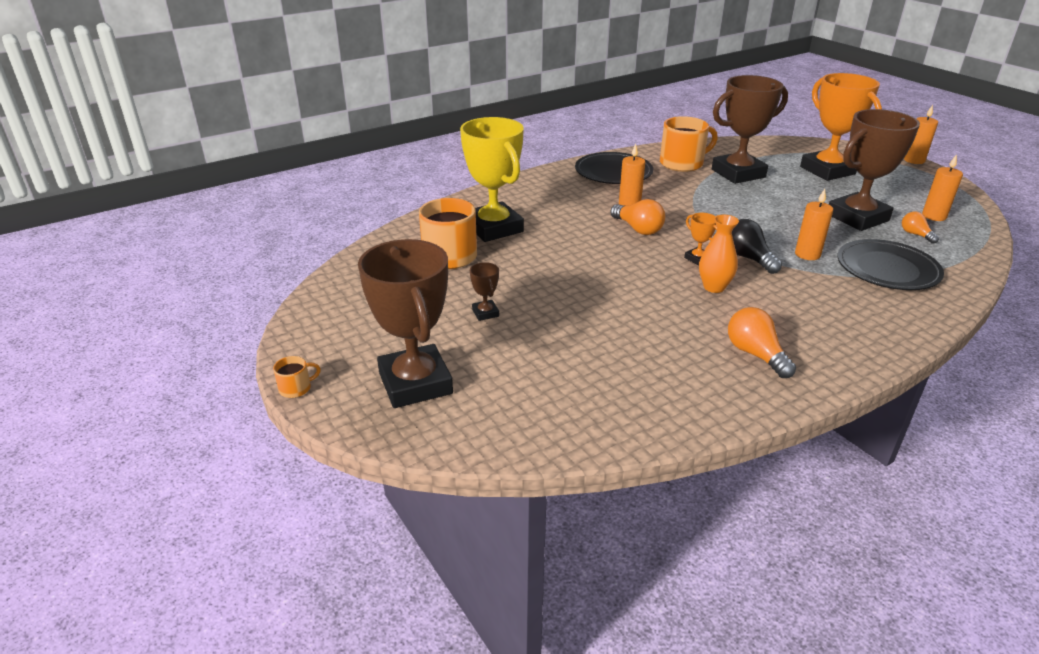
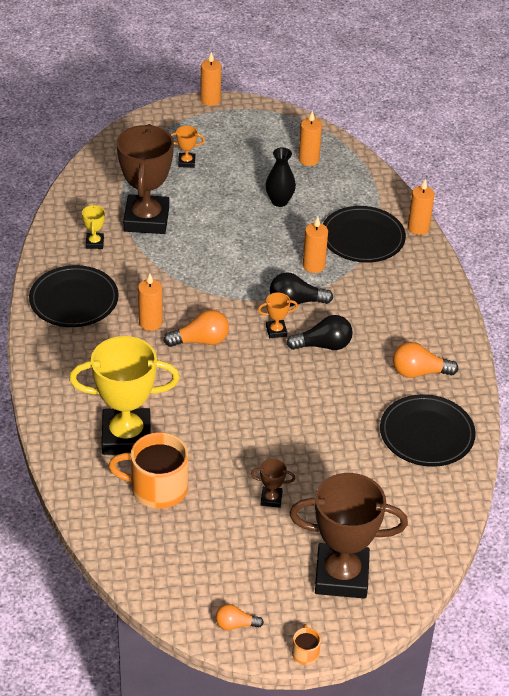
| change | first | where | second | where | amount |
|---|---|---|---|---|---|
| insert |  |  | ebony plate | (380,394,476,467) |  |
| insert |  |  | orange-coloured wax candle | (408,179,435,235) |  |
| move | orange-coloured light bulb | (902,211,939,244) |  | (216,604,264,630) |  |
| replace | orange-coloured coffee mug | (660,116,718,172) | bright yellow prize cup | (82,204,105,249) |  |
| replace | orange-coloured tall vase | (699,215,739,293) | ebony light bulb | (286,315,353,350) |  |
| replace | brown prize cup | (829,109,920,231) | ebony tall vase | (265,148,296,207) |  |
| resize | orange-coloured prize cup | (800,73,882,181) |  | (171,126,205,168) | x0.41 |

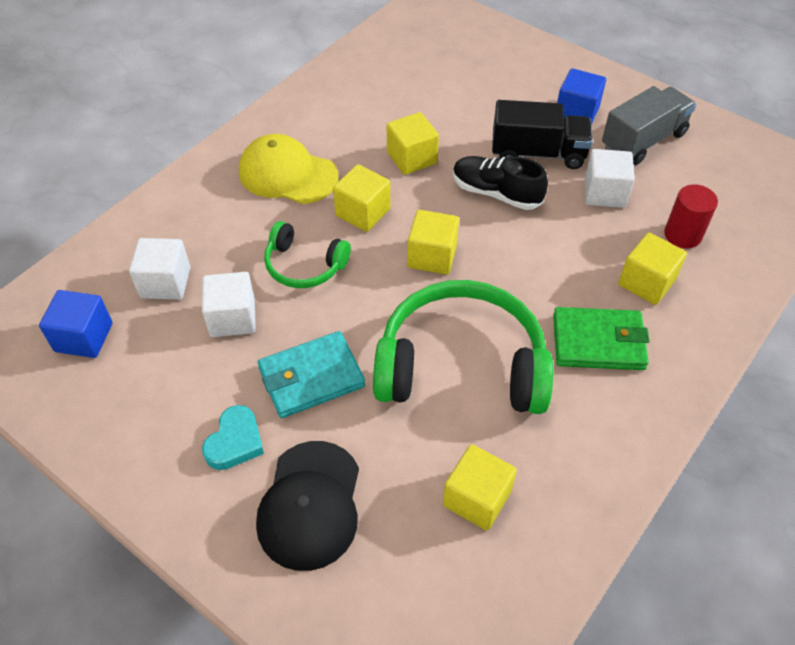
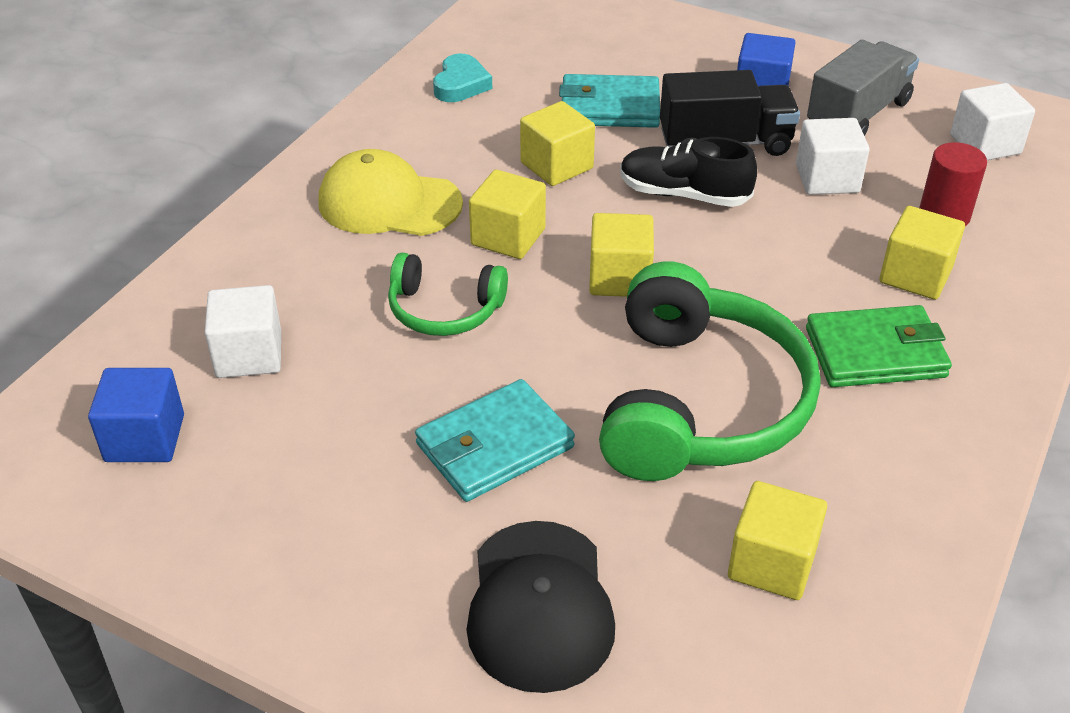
| change | first | where | second | where | amount |
|---|---|---|---|---|---|
| insert |  |  | aqua billfold | (559,74,660,128) |  |
| move | pure white block | (202,272,256,337) |  | (950,83,1035,160) |  |
| move | aqua heart | (202,405,264,470) |  | (433,54,492,102) |  |
| rotate | leaf-green headphones | (373,280,553,414) |  | (599,261,821,481) | 105 degrees clockwise |

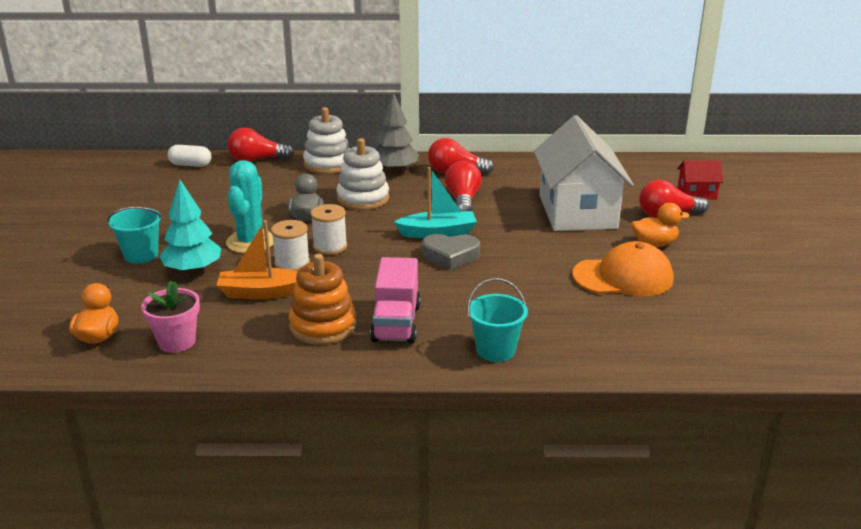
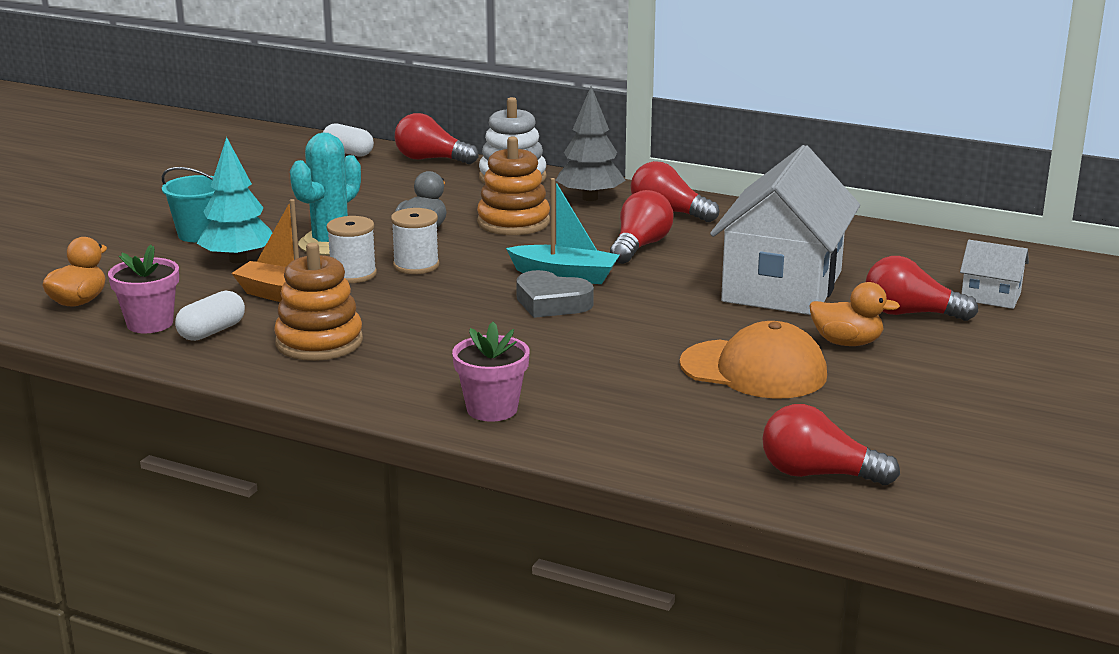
| change | first | where | second | where | amount |
|---|---|---|---|---|---|
| delete | pink lorry | (370,257,421,344) |  |  |  |
| insert |  |  | pure white pill | (175,291,245,341) |  |
| insert |  |  | crimson light bulb | (762,404,900,485) |  |
| replace | aqua pail | (467,278,528,362) | pink flower pot | (452,322,530,422) |  |
| recolor | pure white stacking rings | (336,138,389,210) | orange-coloured stacking rings | (477,136,550,235) |  |
| recolor | crimson cottage | (677,160,723,200) | pure white cottage | (960,240,1029,309) |  |

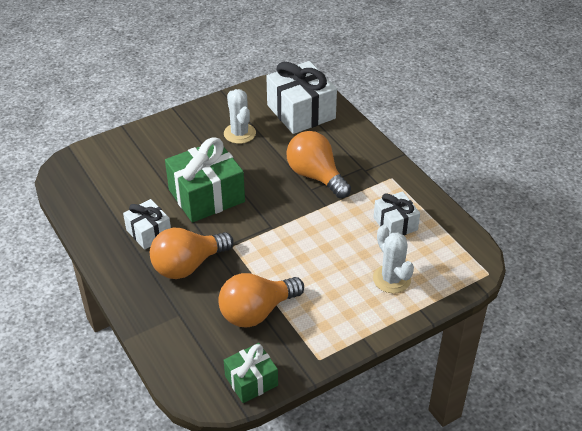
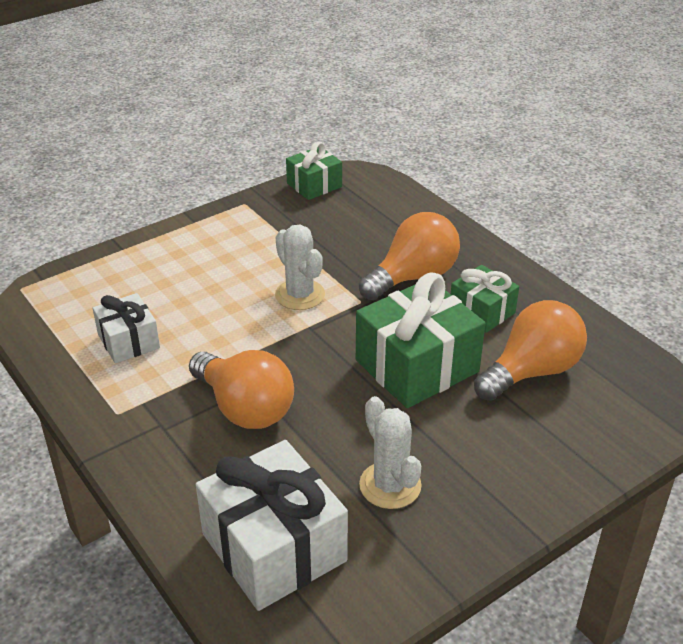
| change | first | where | second | where | amount |
|---|---|---|---|---|---|
| move | orange-coloured light bulb | (218,273,304,327) |  | (474,300,587,401) |  |
| move | pure white cactus | (373,225,414,293) |  | (275,225,325,310) |  |
| recolor | pure white present | (123,199,171,250) | leaf-green present | (451,265,519,333) |  |

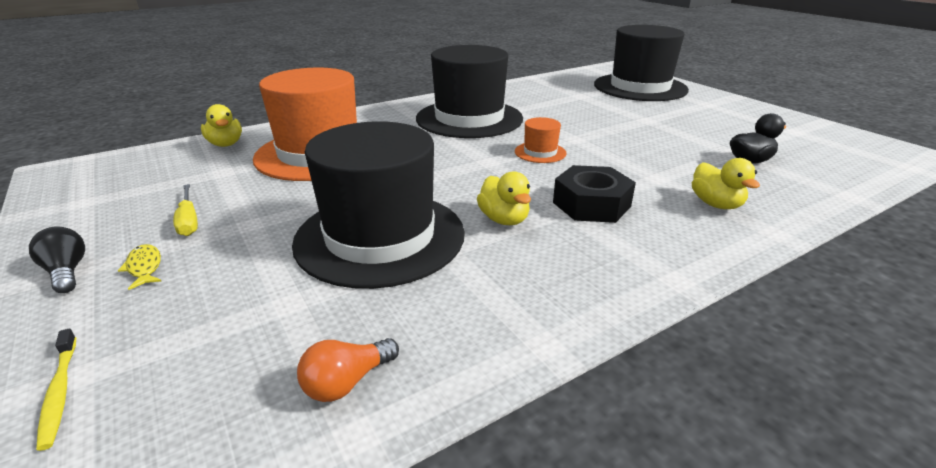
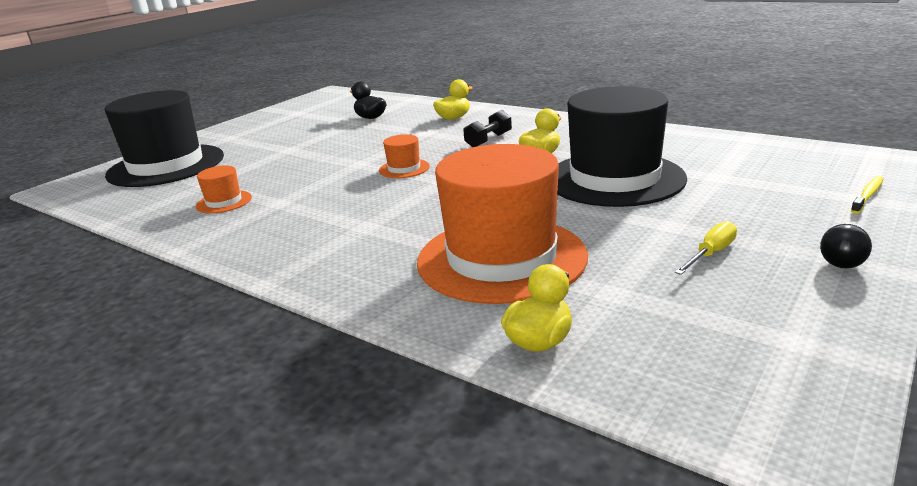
| change | first | where | second | where | amount |
|---|---|---|---|---|---|
| delete | bright yellow fish | (118,244,161,290) |  |  |  |
| delete | orange-coloured light bulb | (297,338,399,402) |  |  |  |
| delete | ebony tall hat | (416,45,523,138) |  |  |  |
| insert |  |  | orange-coloured tall hat | (196,165,252,214) |  |
| replace | ebony hex nut | (553,165,636,223) | ebony dumbbell | (463,110,512,147) |  |

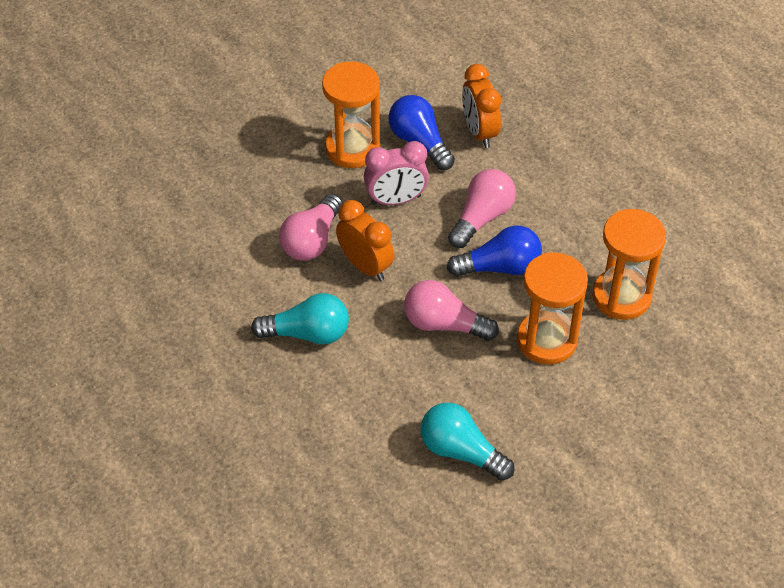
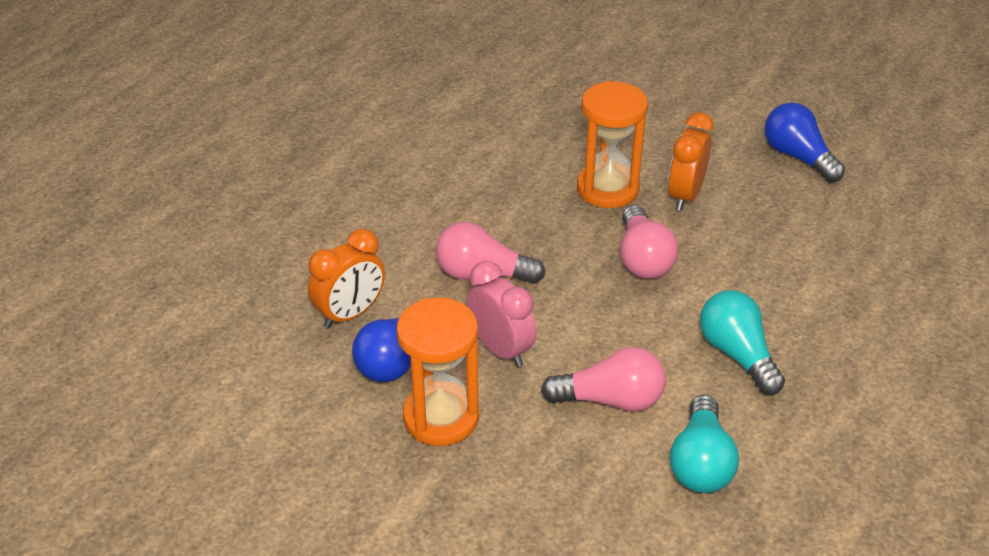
| change | first | where | second | where | amount |
|---|---|---|---|---|---|
| delete | orange-coloured hourglass | (592,209,666,320) |  |  |  |
| move | orange-coloured clock | (336,200,394,281) |  | (668,112,714,211) |  |
| move | aqua light bulb | (420,403,515,481) |  | (670,394,739,493) |  |
| move | blue light bulb | (447,225,542,277) |  | (765,103,845,183) |  |

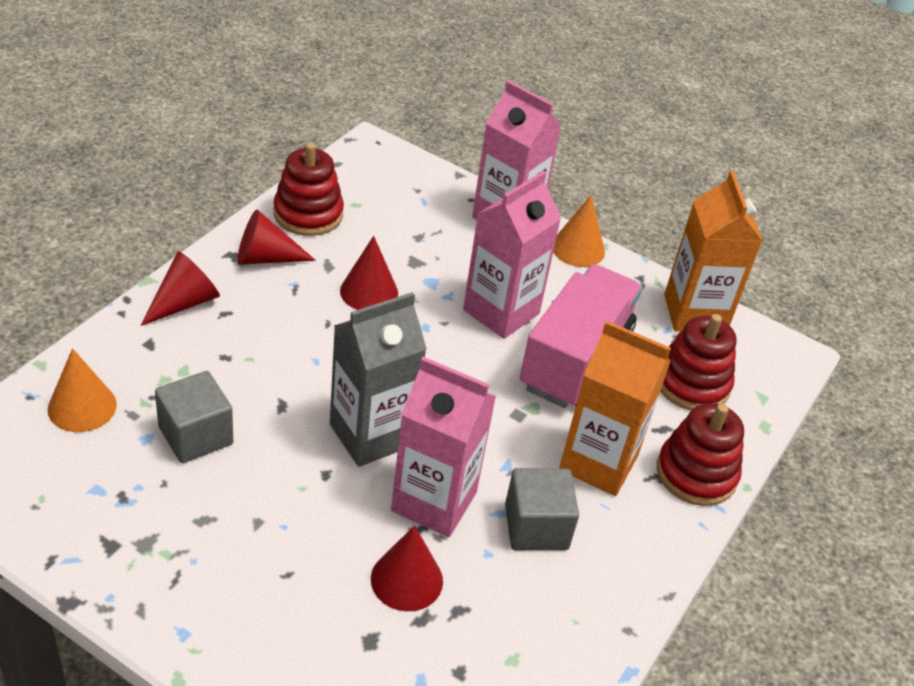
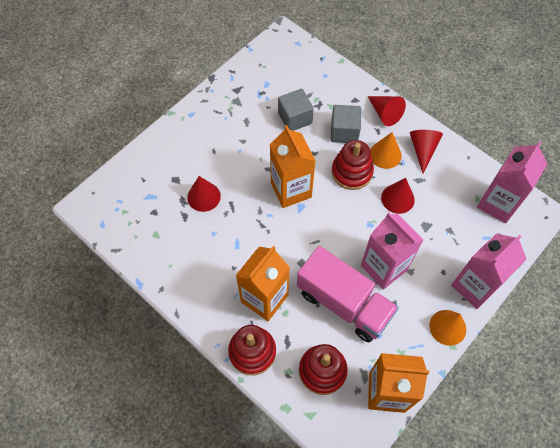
| change | first | where | second | where | amount |
|---|---|---|---|---|---|
| move | orange-coloured cone shape | (48,348,117,432) |  | (370,132,402,169) |  |
| move | crimson stacking rings | (273,143,344,236) |  | (332,140,374,190) |  |
| move | pink juice carton | (391,357,496,537) |  | (477,141,548,223) |  |
| move | grey block | (505,468,579,550) |  | (331,105,361,143) |  |
| recolor | grey juice carton | (330,292,427,467) | orange-coloured juice carton | (270,125,316,208) |  |

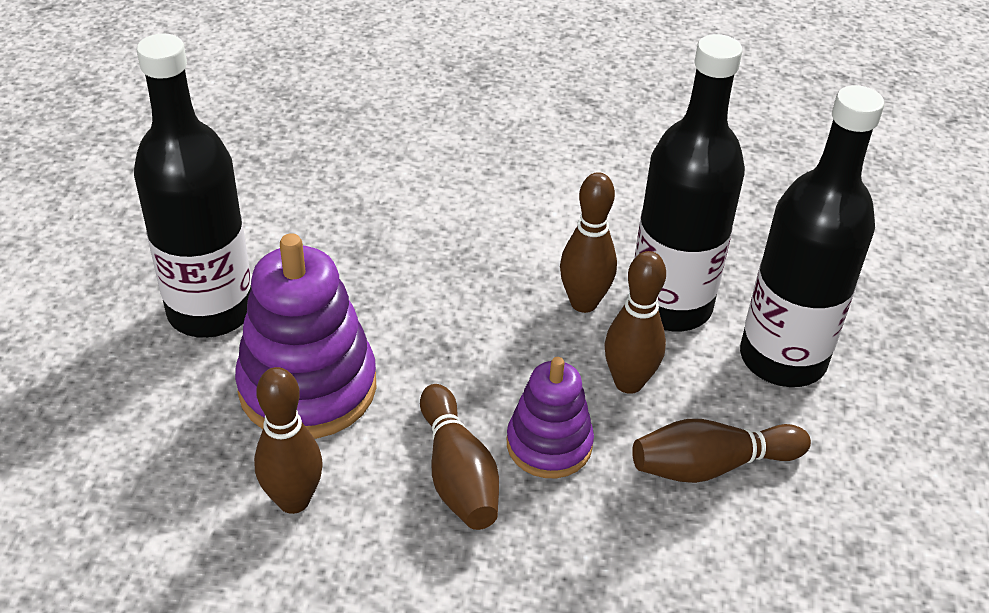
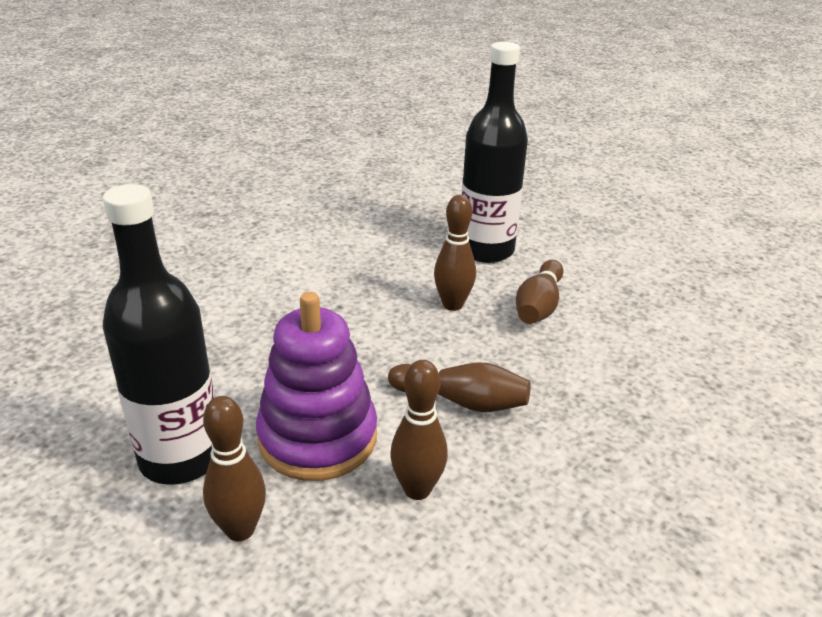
| change | first | where | second | where | amount |
|---|---|---|---|---|---|
| delete | royal purple stacking rings | (507,357,594,478) |  |  |  |
| delete | ebony drink bottle | (634,34,745,331) |  |  |  |
| move | brown skittle | (560,172,617,313) |  | (203,396,266,541) |  |

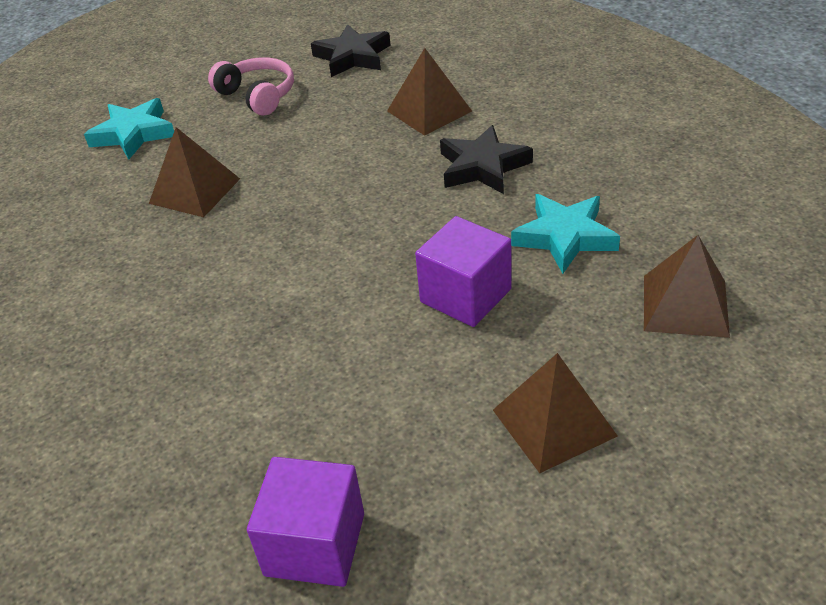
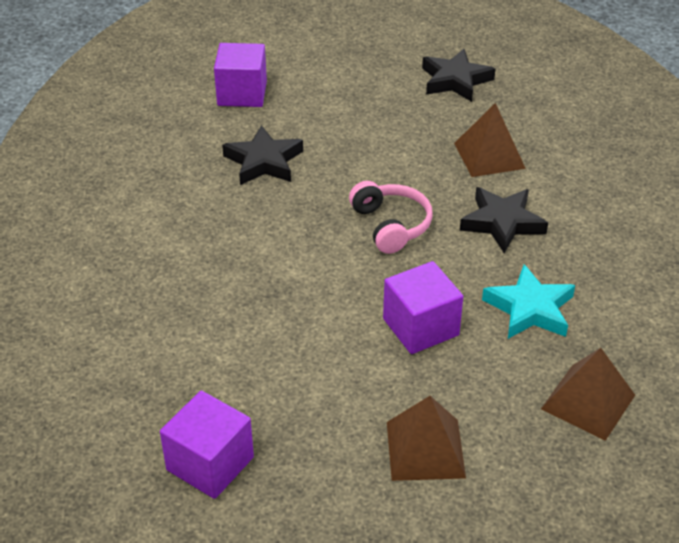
| change | first | where | second | where | amount |
|---|---|---|---|---|---|
| move | pink headphones | (208,57,294,116) |  | (349,181,433,254) |  |
| replace | aqua five-pointed star | (84,98,174,160) | royal purple block | (214,43,267,107) |  |
| replace | brown solid pyramid | (149,127,240,217) | ebony five-pointed star | (222,125,303,185) |  |

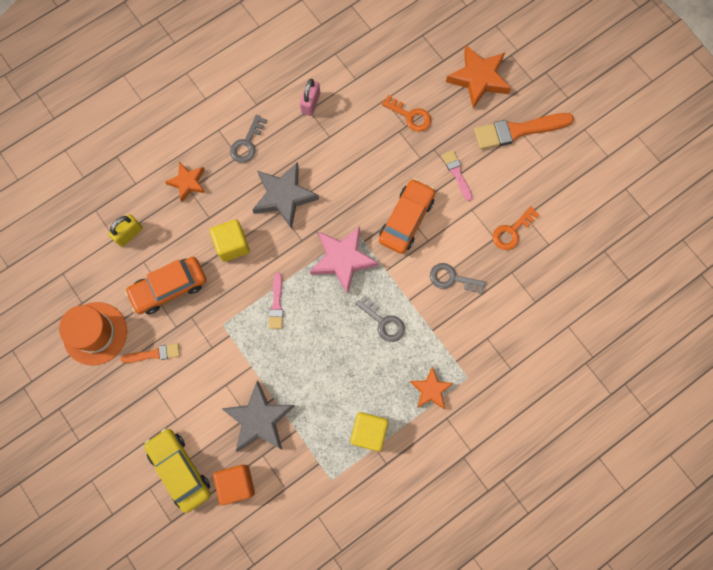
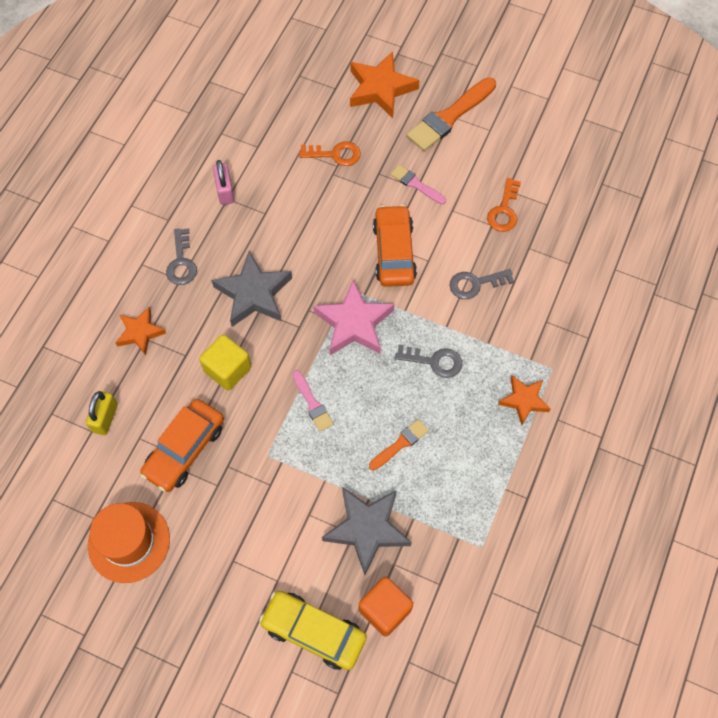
| change | first | where | second | where | amount |
|---|---|---|---|---|---|
| delete | bright yellow block | (350,412,389,451) |  |  |  |
| move | orange-coloured paint brush | (121,343,180,363) |  | (369,419,429,471) |  |

